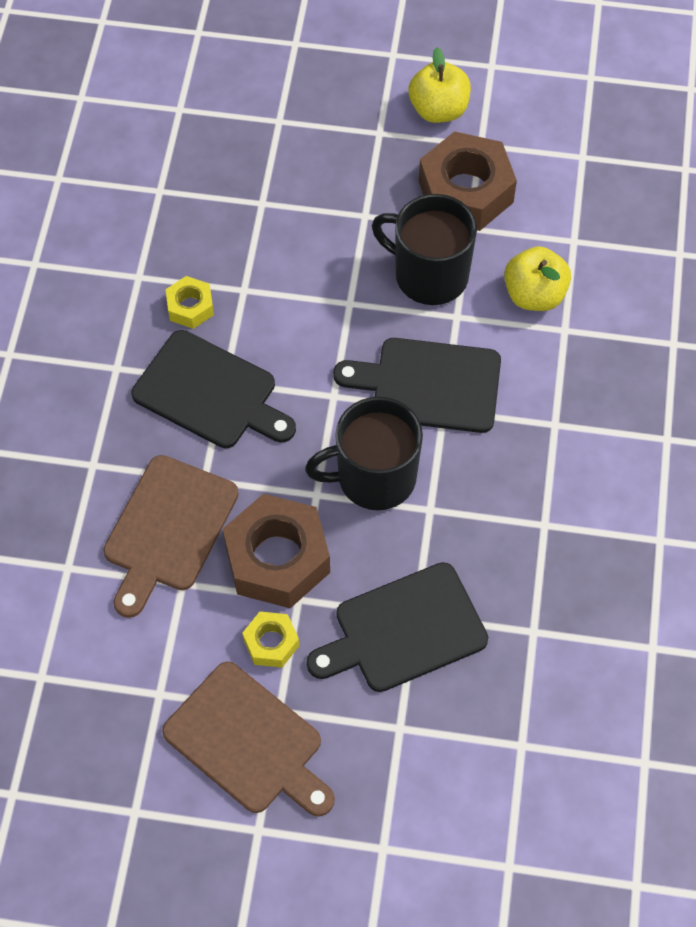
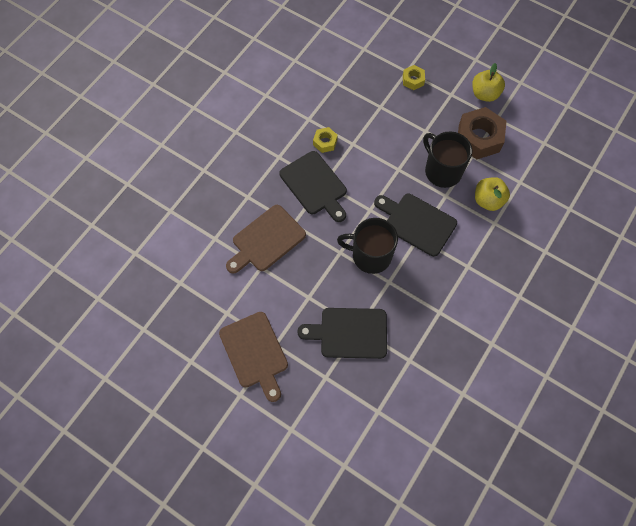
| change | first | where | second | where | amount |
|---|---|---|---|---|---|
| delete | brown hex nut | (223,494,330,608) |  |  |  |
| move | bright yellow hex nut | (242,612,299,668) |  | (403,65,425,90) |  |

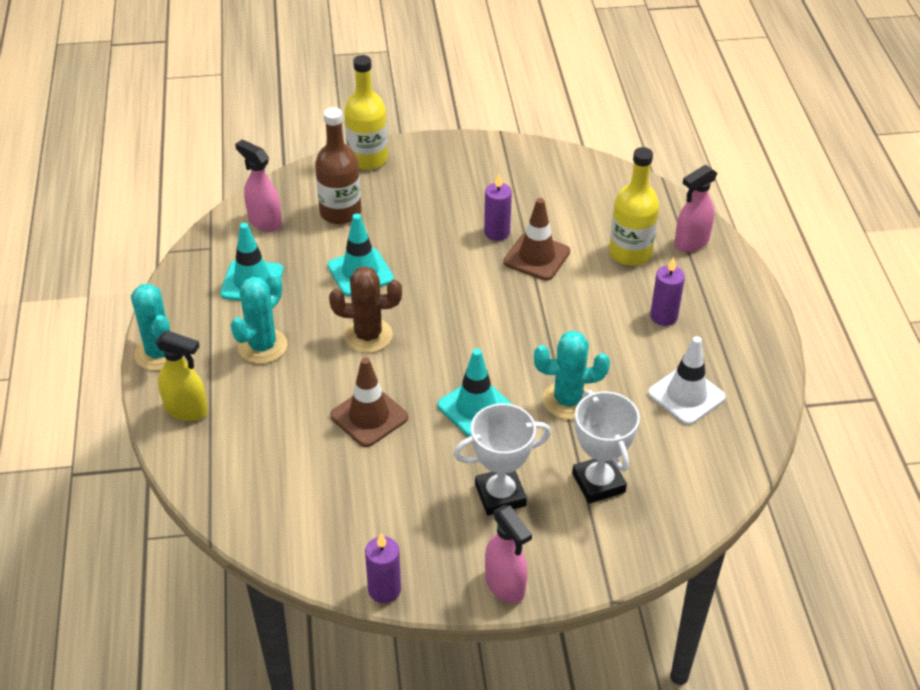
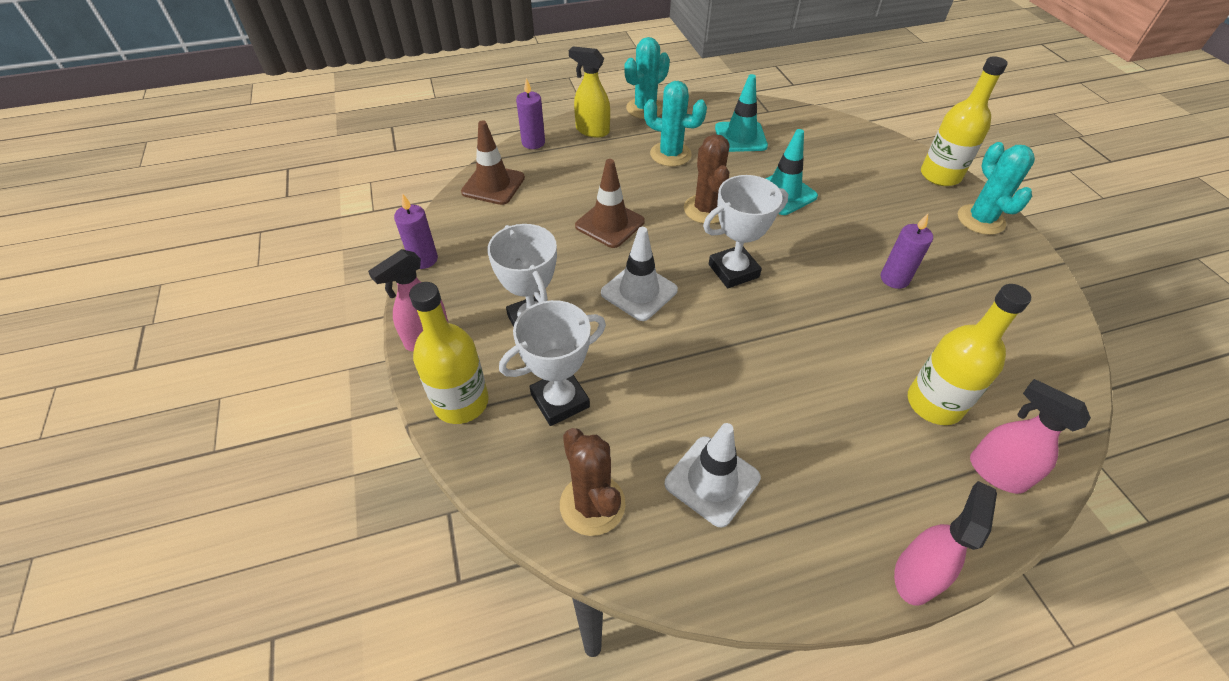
| change | first | where | second | where | amount |
|---|---|---|---|---|---|
| delete | brown drink bottle | (315,107,361,224) |  |  |  |
| insert |  |  | bright yellow drink bottle | (409,282,489,424) |  |
| insert |  |  | brown cactus | (560,428,626,536) |  |
| insert |  |  | pure white prize cup | (703,175,788,288) |  |
| move | pink spray bottle | (235,139,282,232) |  | (894,481,997,606) |  |
| move | brown traffic cone | (504,198,570,280) |  | (461,120,525,205) |  |
| move | aqua cactus | (534,331,610,419) |  | (958,142,1035,235) |  |
| move | royal purple wax candle | (650,257,685,326) |  | (516,78,545,149) |  |
| recolor | aqua traffic cone | (437,348,513,437) | pure white traffic cone | (601,227,678,321) |  |
| rotate | bright yellow spray bottle | (155,330,208,421) |  | (569,46,610,138) | 105 degrees clockwise |

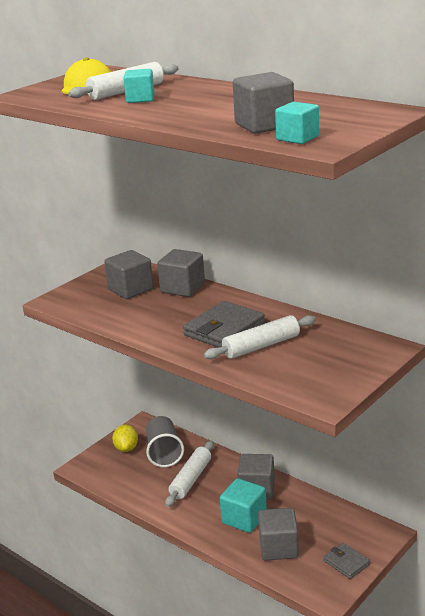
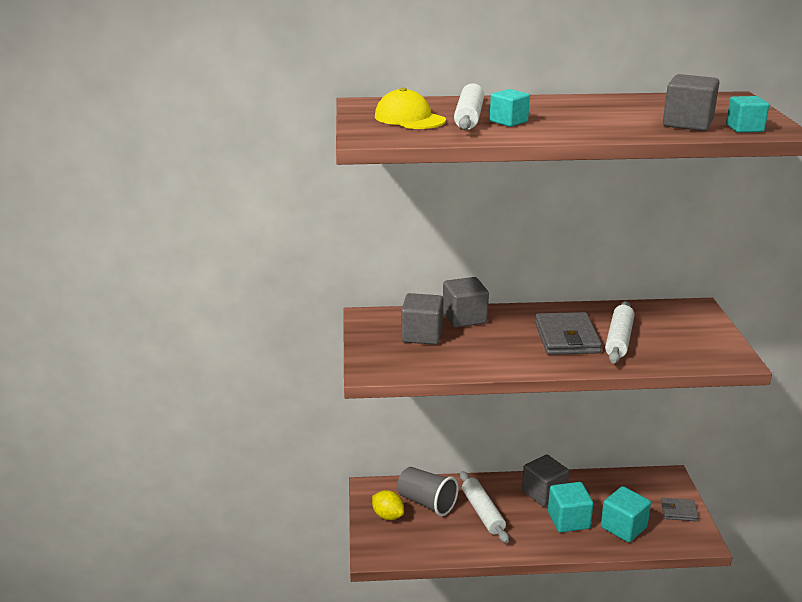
| change | first | where | second | where | amount |
|---|---|---|---|---|---|
| recolor | grey block | (258,508,299,561) | aqua block | (601,486,651,542) |  |

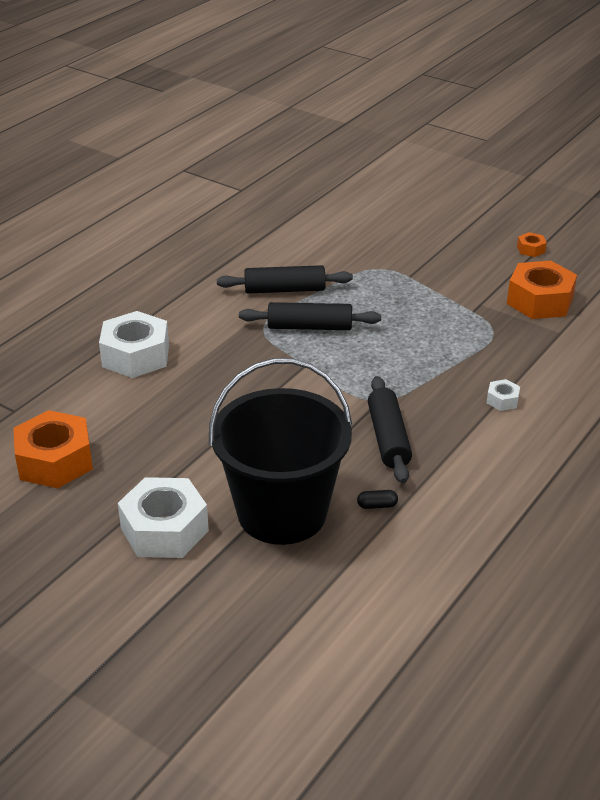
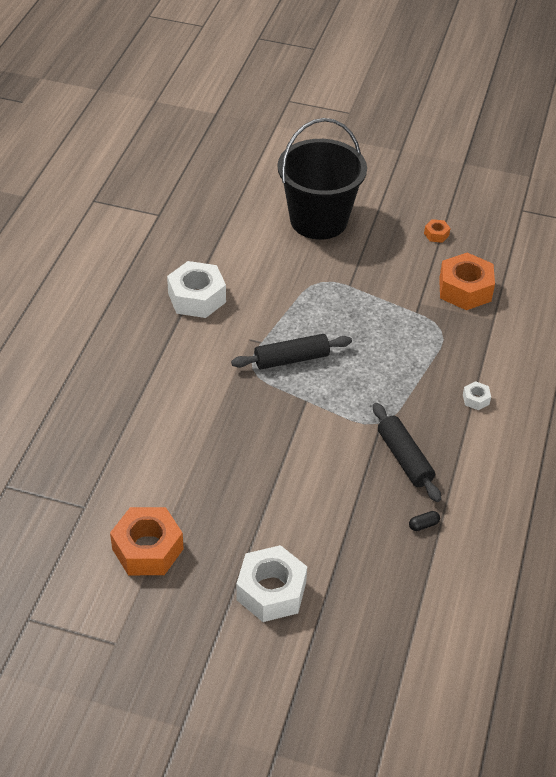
| change | first | where | second | where | amount |
|---|---|---|---|---|---|
| delete | ebony dough roller | (217,265,353,294) |  |  |  |
| move | pure white hex nut | (99,311,169,378) |  | (167,261,226,318) |  |
| move | ebony pail | (209,358,352,545) |  | (278,118,367,240) |  |

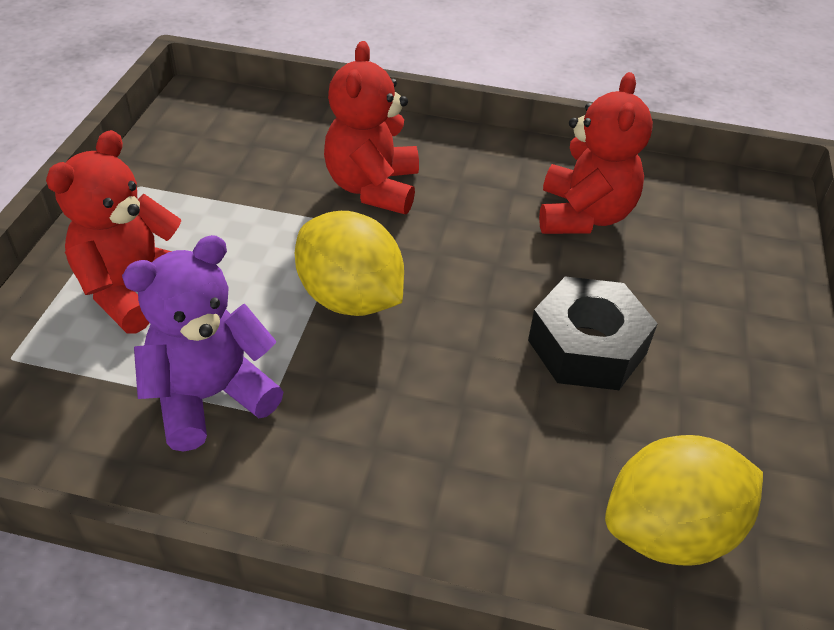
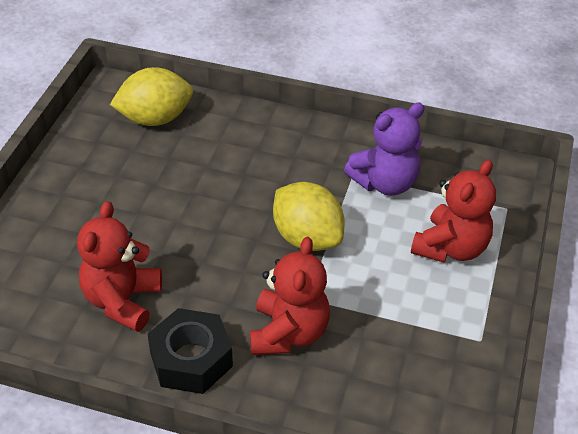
| change | first | where | second | where | amount |
|---|---|---|---|---|---|
| move | ebony hex nut | (528,277,658,390) |  | (147,308,233,394) |  |

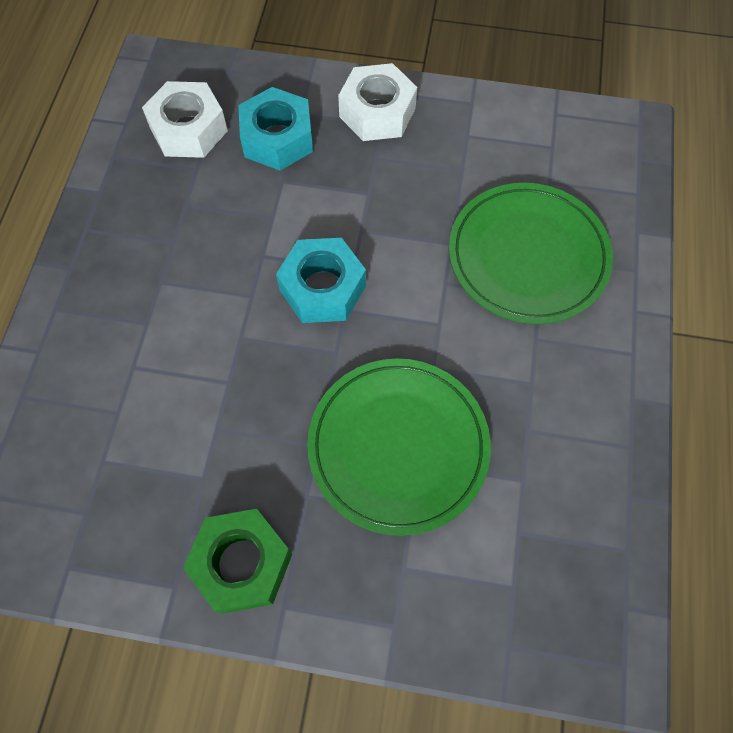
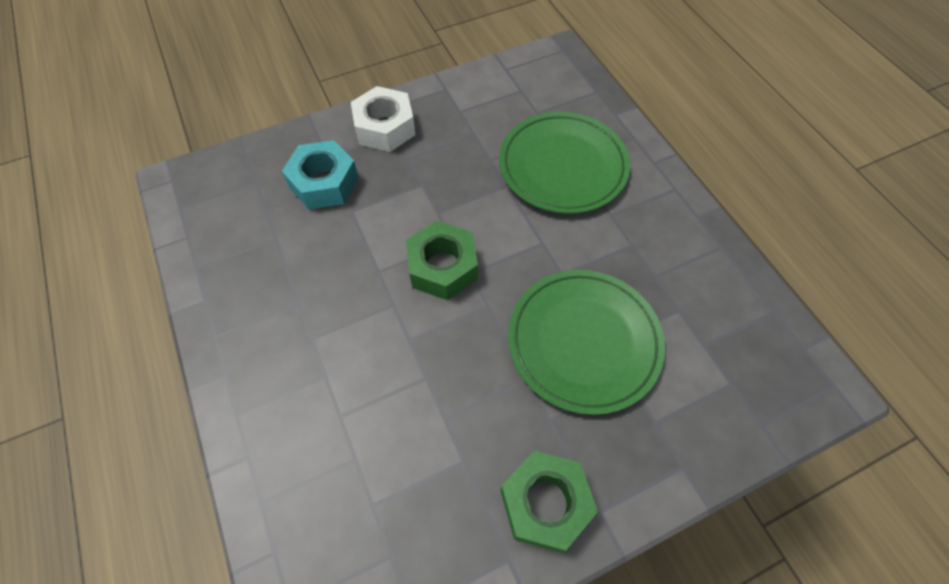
| change | first | where | second | where | amount |
|---|---|---|---|---|---|
| delete | pure white hex nut | (142,81,228,158) |  |  |  |
| recolor | aqua hex nut | (276,238,366,323) | leaf-green hex nut | (406,221,478,300) |  |

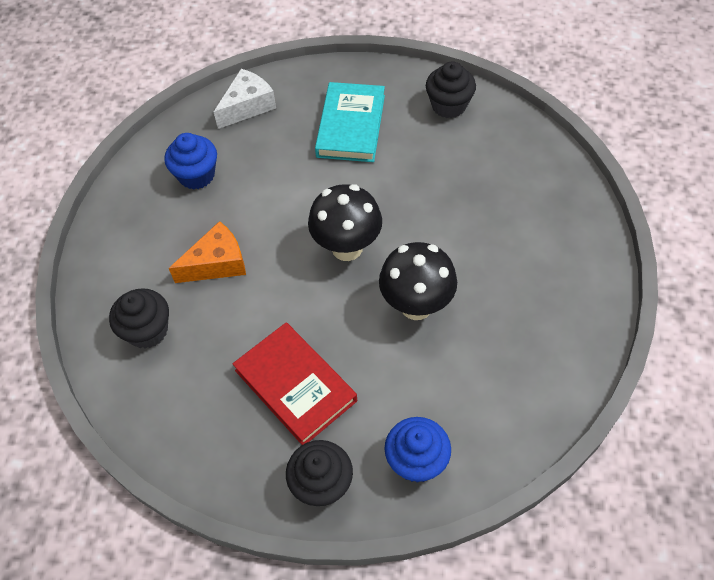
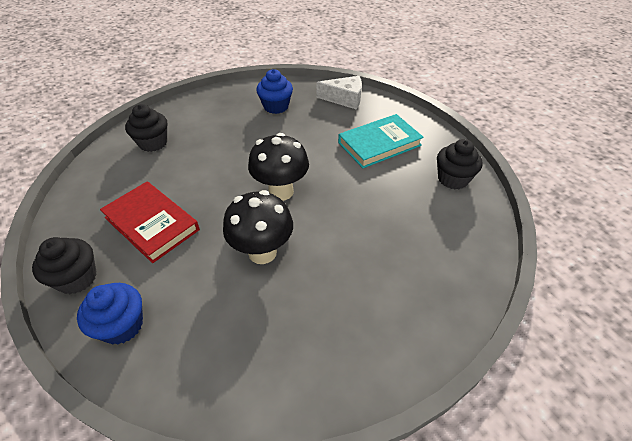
| change | first | where | second | where | amount |
|---|---|---|---|---|---|
| delete | orange-coloured cheese | (169,221,246,283) |  |  |  |
| rotate | crimson hardcover | (232,323,357,445) |  | (100,181,200,263) | 60 degrees counterclockwise |

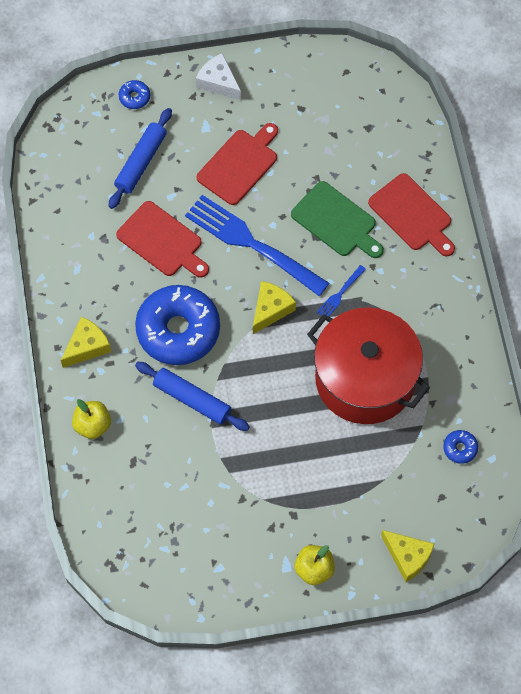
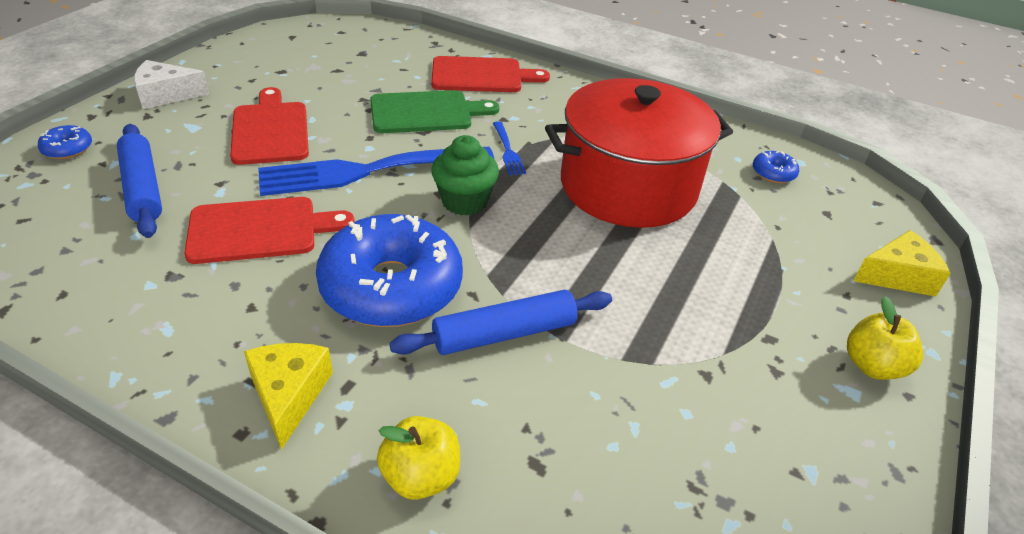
| change | first | where | second | where | amount |
|---|---|---|---|---|---|
| replace | bright yellow cheese | (253,281,296,334) | leaf-green fairy cake | (431,135,499,216) |  |

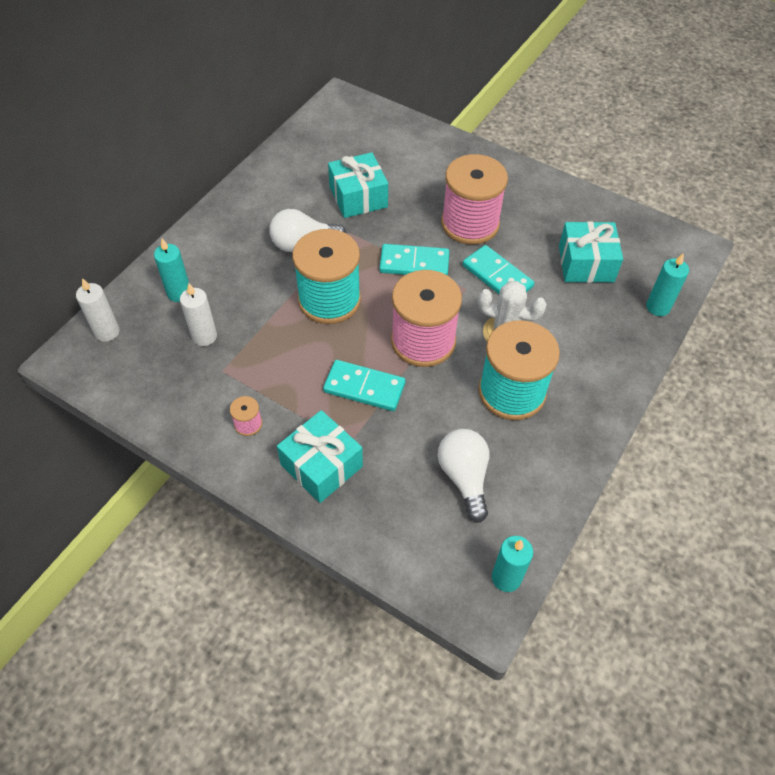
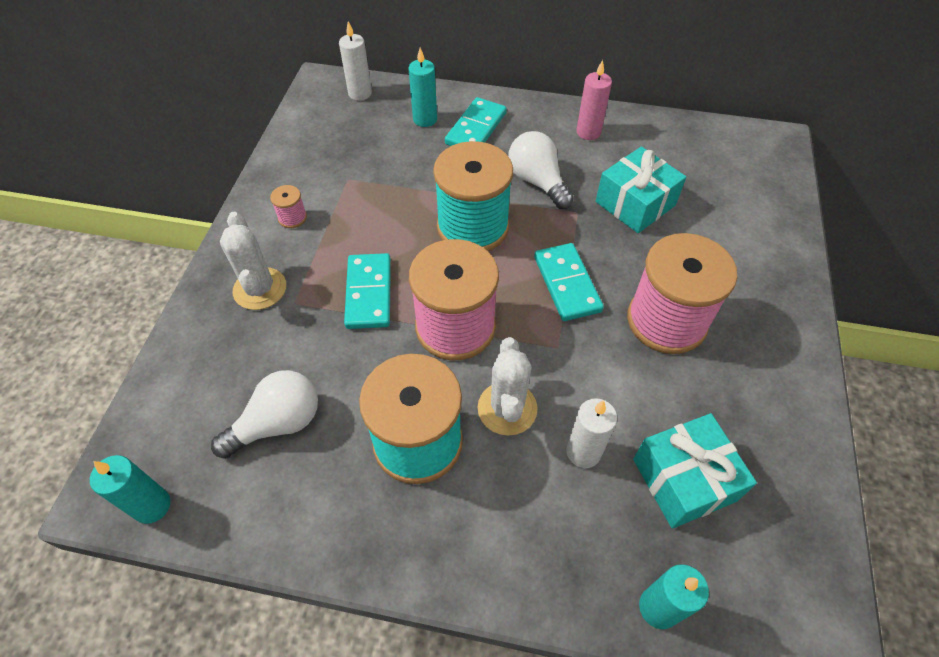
| change | first | where | second | where | amount |
|---|---|---|---|---|---|
| insert |  |  | pink wax candle | (576,60,612,140) |  |
| move | pure white wax candle | (180,283,217,346) |  | (566,398,617,468) |  |
| move | aqua domino tile | (463,245,534,294) |  | (445,97,507,146) |  |
| replace | aqua present | (277,410,363,503) | pure white cactus | (220,212,286,310) |  |

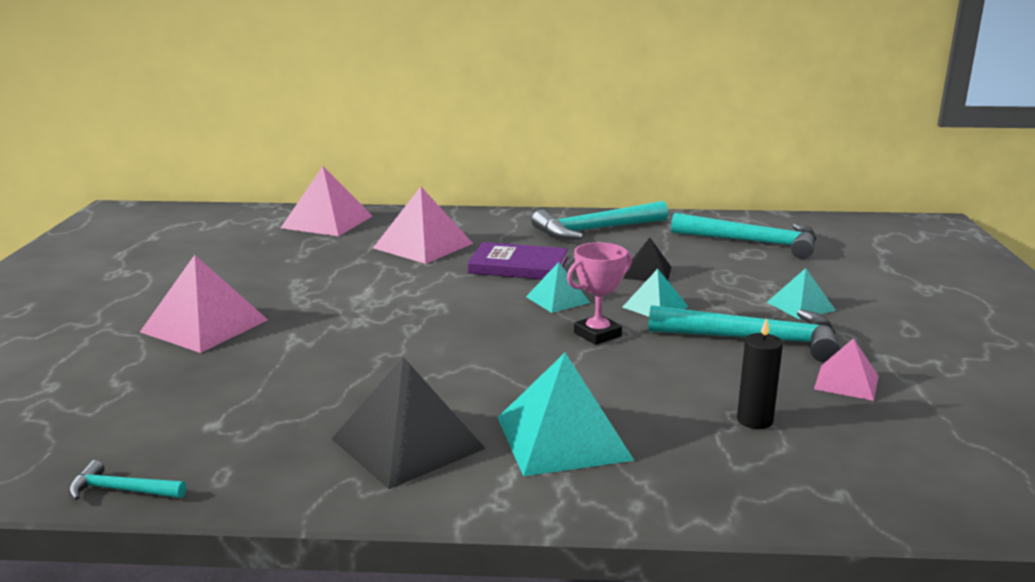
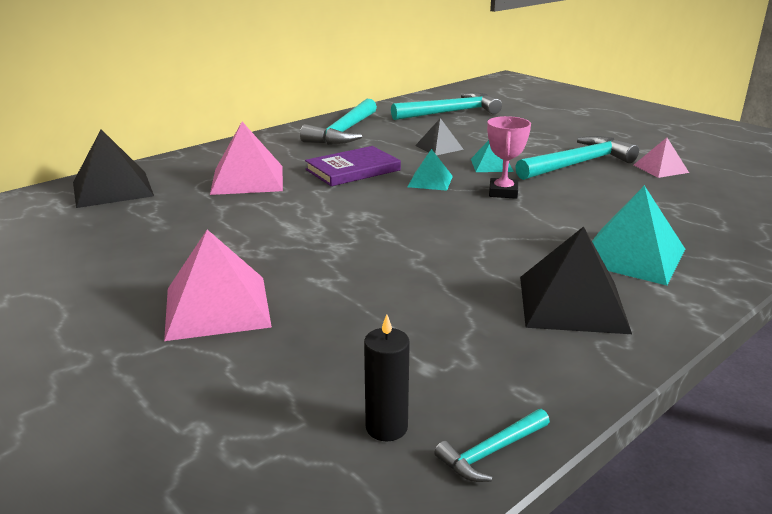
| change | first | where | second | where | amount |
|---|---|---|---|---|---|
| delete | aqua solid pyramid | (767,268,836,320) |  |  |  |
| move | ebony wax candle | (737,318,783,429) |  | (364,314,410,442) |  |
| recolor | pink solid pyramid | (281,166,372,236) | ebony solid pyramid | (73,129,154,208) |  |

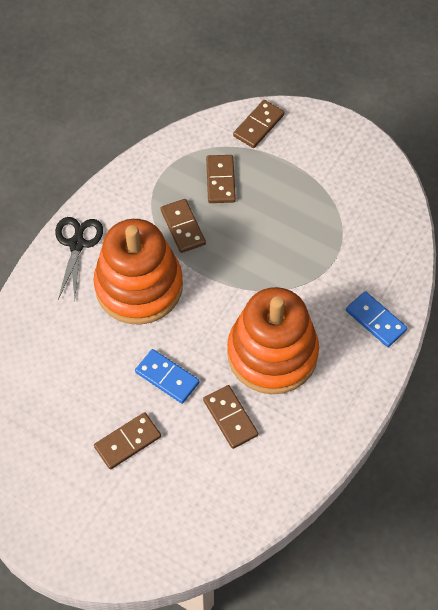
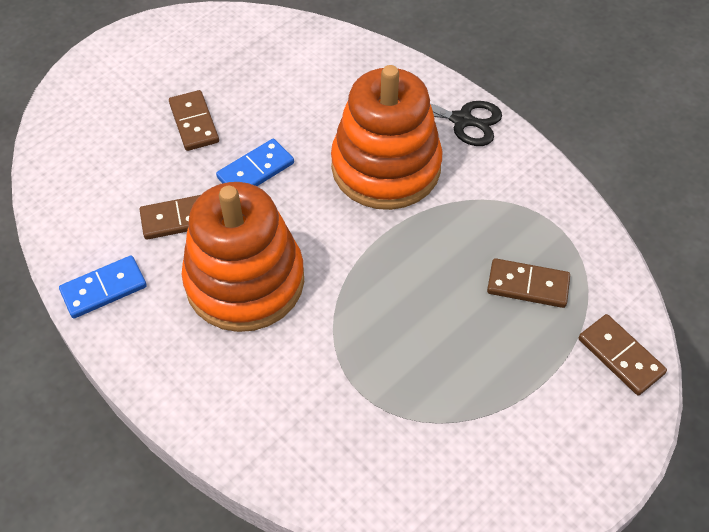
| change | first | where | second | where | amount |
|---|---|---|---|---|---|
| delete | brown domino tile | (161,199,206,253) |  |  |  |
| move | blue domino tile | (346,291,408,347) |  | (59,256,147,318) |  |

